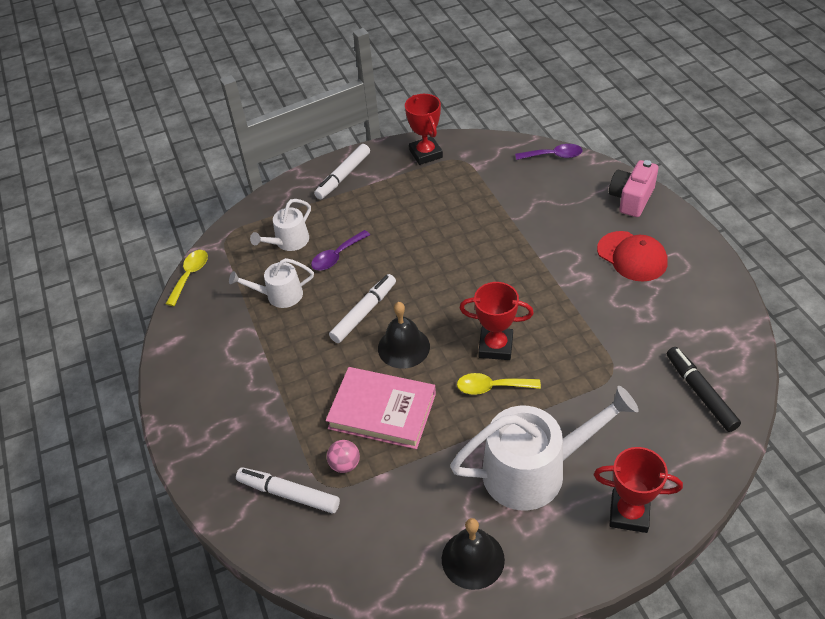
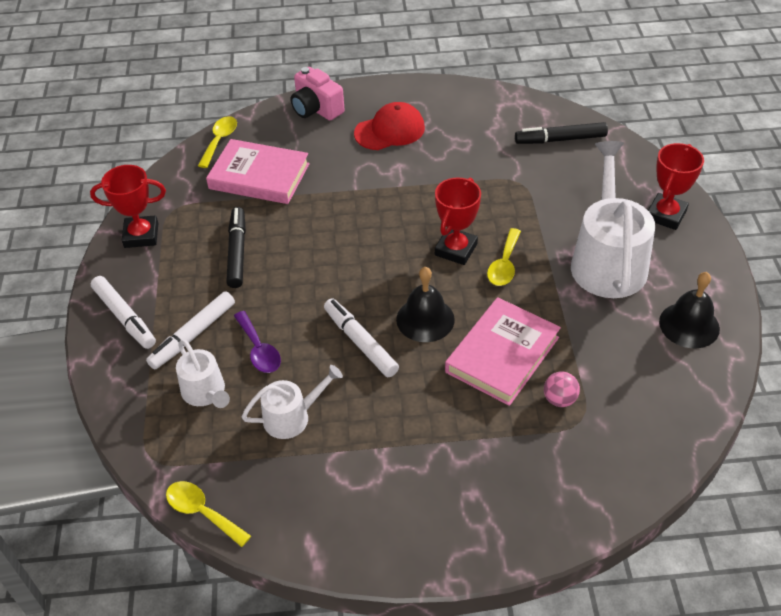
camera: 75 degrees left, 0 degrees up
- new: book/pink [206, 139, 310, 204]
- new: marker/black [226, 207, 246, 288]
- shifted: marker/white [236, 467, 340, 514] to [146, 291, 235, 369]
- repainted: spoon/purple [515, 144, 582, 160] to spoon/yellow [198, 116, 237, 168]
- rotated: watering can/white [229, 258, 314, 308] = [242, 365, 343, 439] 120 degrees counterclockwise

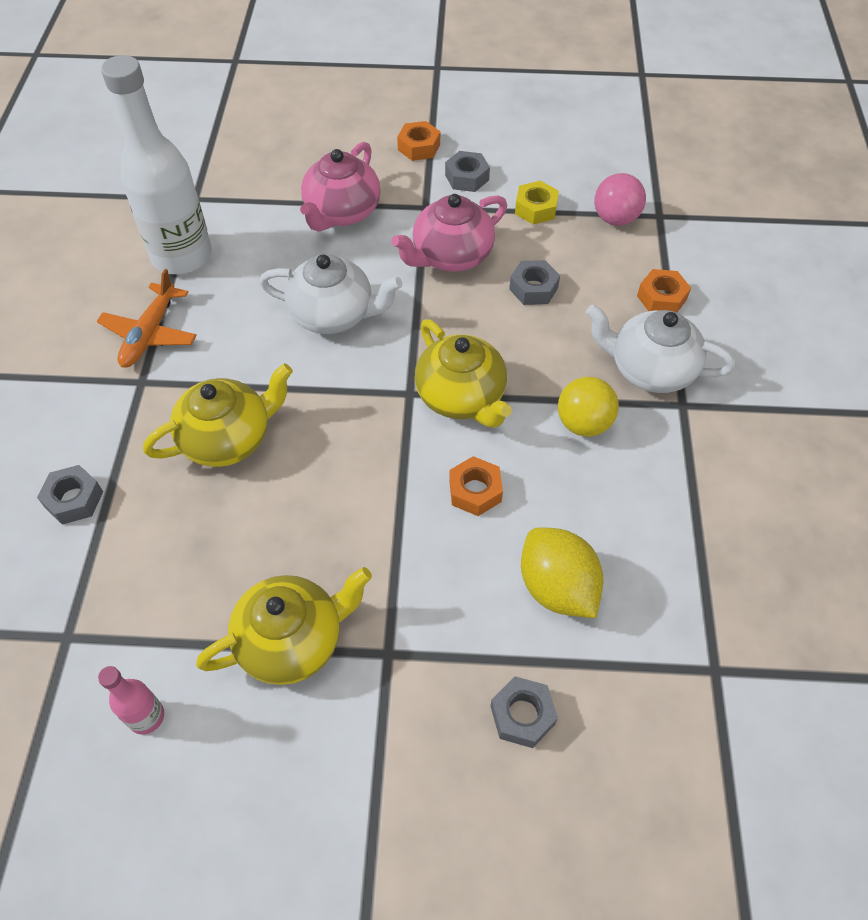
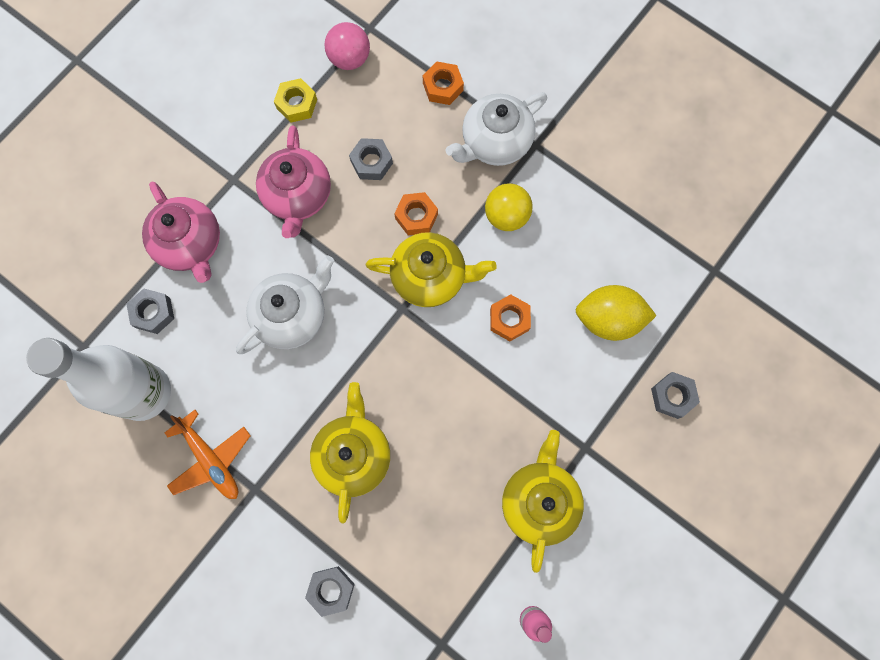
camera: 55 degrees left, 20 degrees up
- shifted: nut/orange [397, 121, 440, 161] to [394, 192, 438, 235]
- shifted: nut/grey [445, 151, 490, 192] to [126, 289, 174, 334]

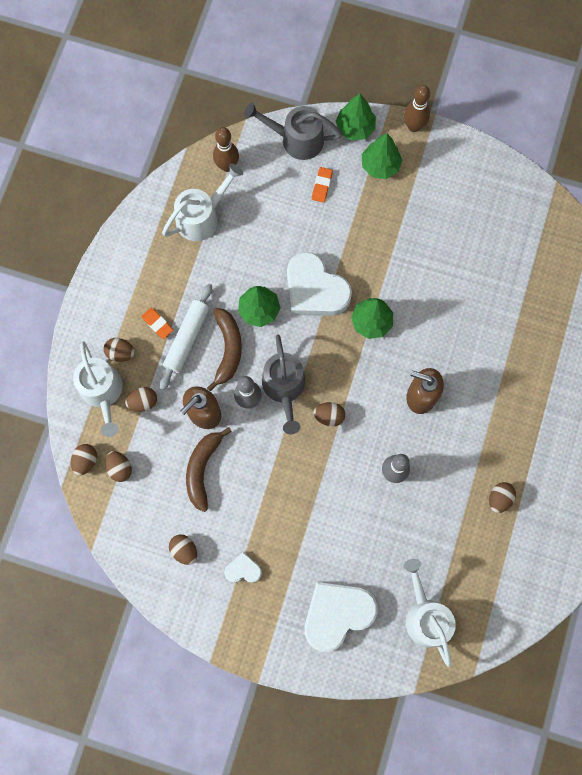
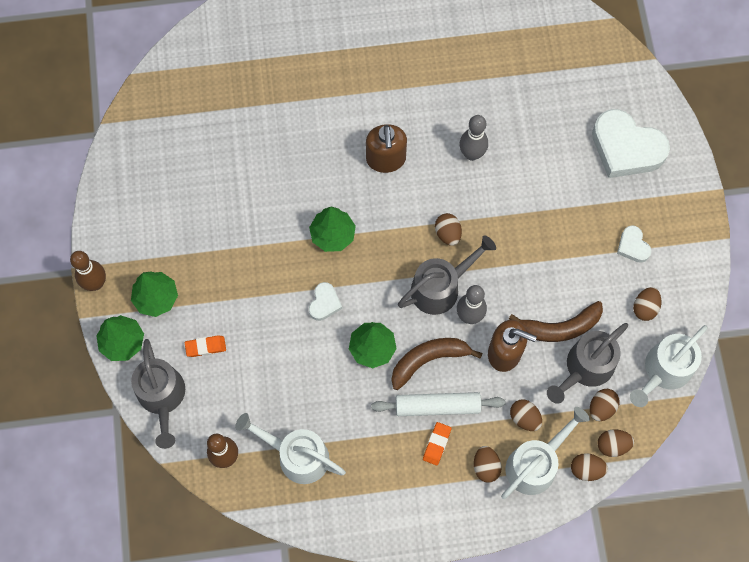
camera: 115 degrees left, 5 degrees down
- new: watering can/grey [547, 323, 628, 404]
- shifted: watering can/white [403, 559, 456, 667] to [630, 325, 707, 407]
- shifted: egg/brown [489, 482, 516, 513] to [571, 453, 608, 481]
- scaled: heart/white [287, 252, 352, 316] = [309, 282, 342, 321] x0.47

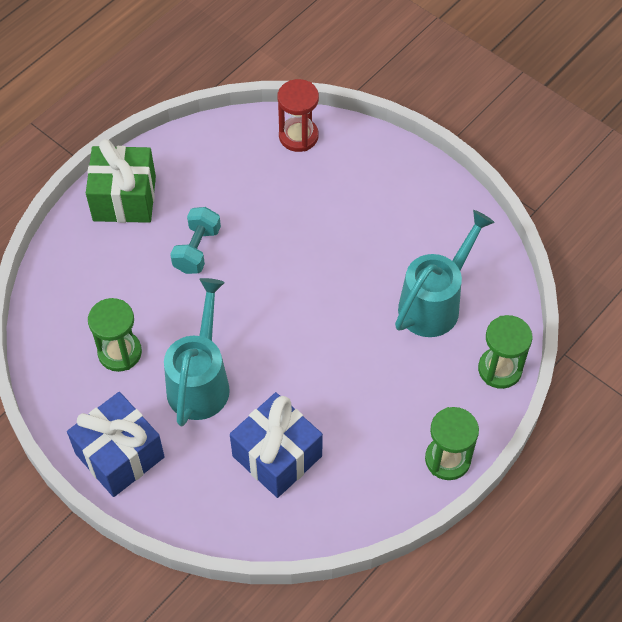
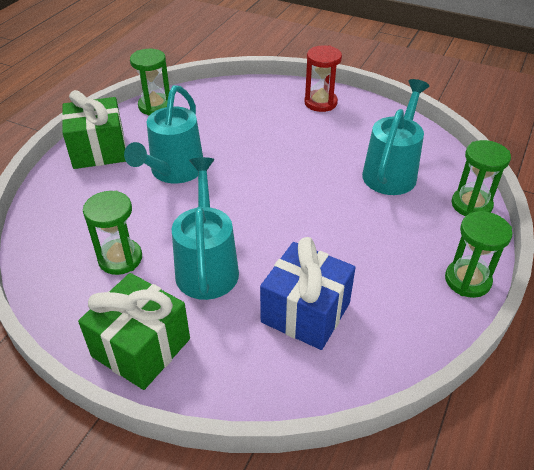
camera: 15 degrees left, 15 degrees down
- new: hourglass/green [130, 49, 170, 115]
- shifted: hourglass/red [278, 79, 319, 152] to [305, 45, 342, 112]
- swapped: dumbbell/turquoise [170, 207, 221, 274] to watering can/turquoise [124, 85, 203, 183]
- repainted: gift/blue [67, 392, 165, 497] to gift/green [78, 273, 190, 390]

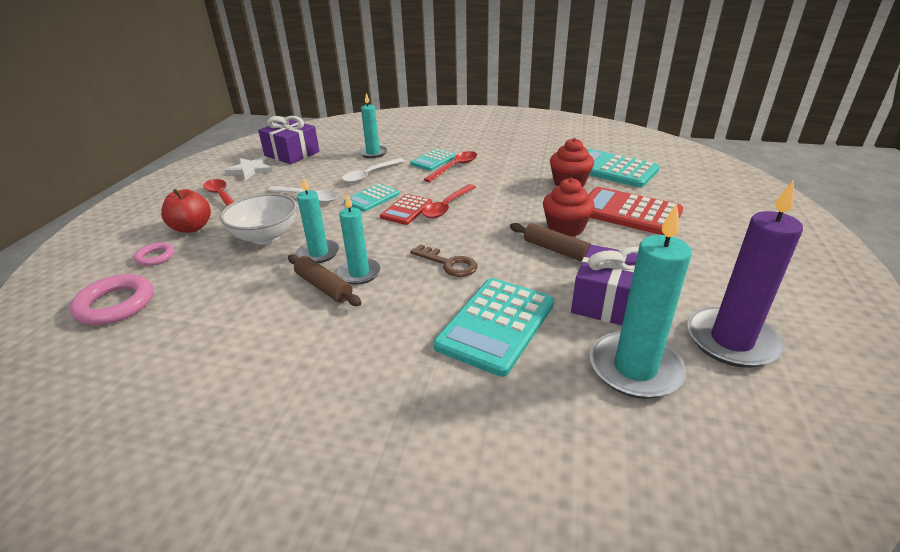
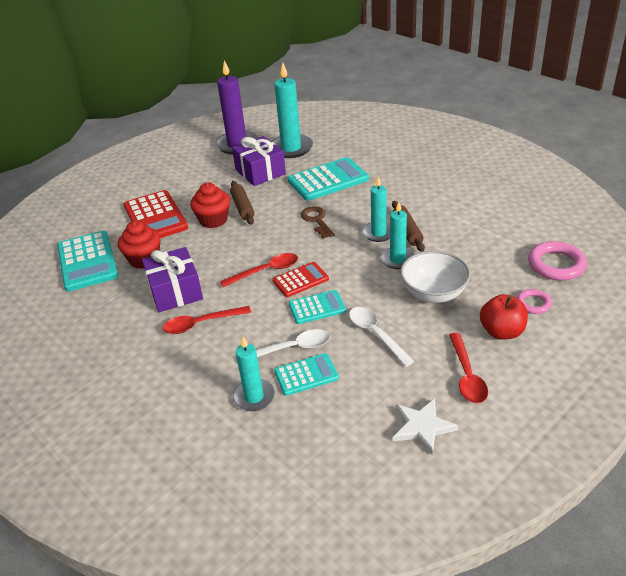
camera: 145 degrees left, 5 degrees up
- shifted: gift/purple [258, 116, 320, 164] to [142, 247, 203, 312]
- shifted: calculator/turquoise [410, 149, 456, 171] to [274, 353, 339, 396]

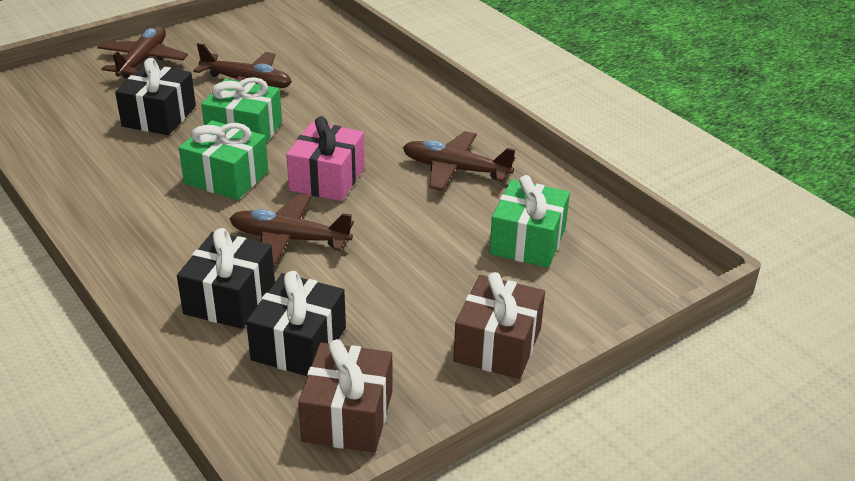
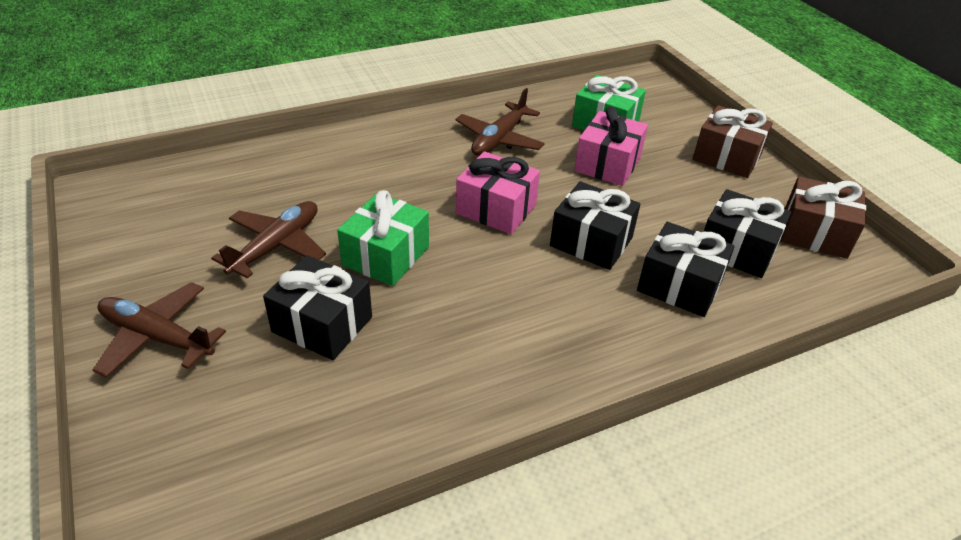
camera: 80 degrees left, 5 degrees up
- gone: gift/green [179, 120, 268, 200]
- new: gift/pink [574, 106, 648, 186]
- swapped: plane/brown [230, 194, 354, 267] to gift/black [550, 181, 640, 270]

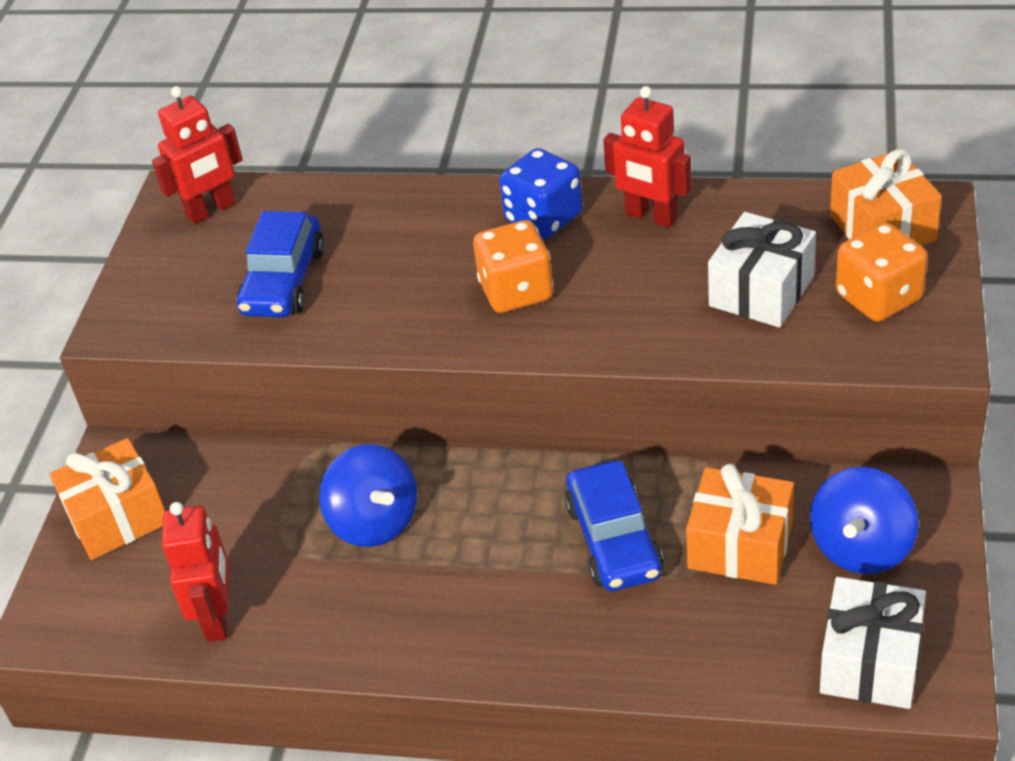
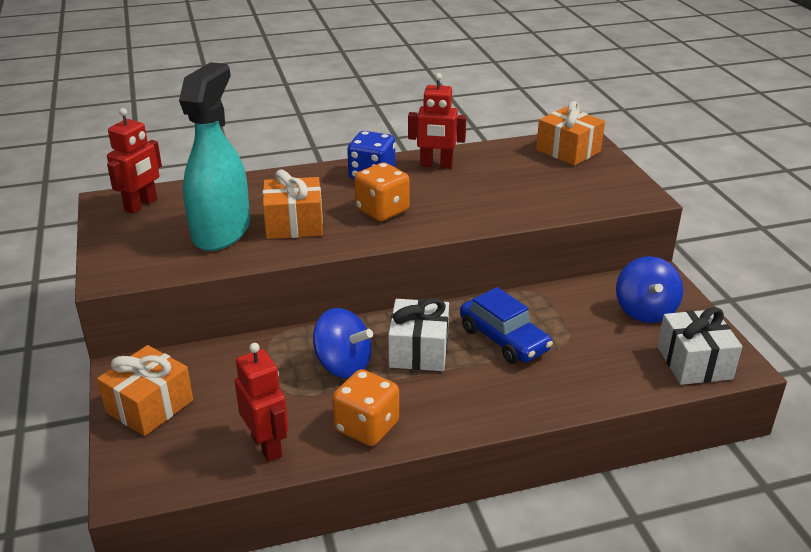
camera: 30 degrees left, 10 degrees down
- shifted: gift/orange [686, 463, 794, 585] to [262, 169, 323, 239]
- shifted: gift/white [708, 212, 816, 328] to [388, 298, 449, 371]
- shifted: dice/orange [836, 222, 928, 322] to [332, 369, 399, 446]
- swapped: car/blue [237, 211, 325, 318] to spray bottle/turquoise [179, 62, 250, 251]

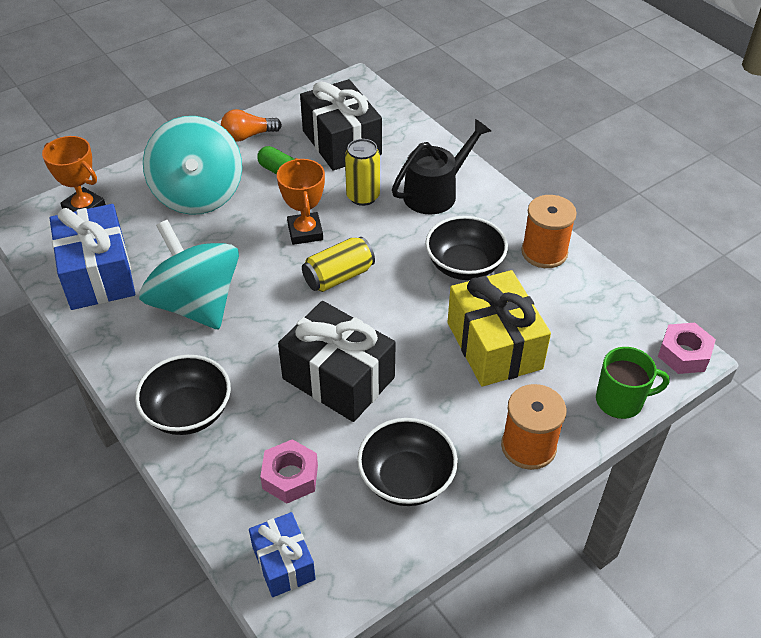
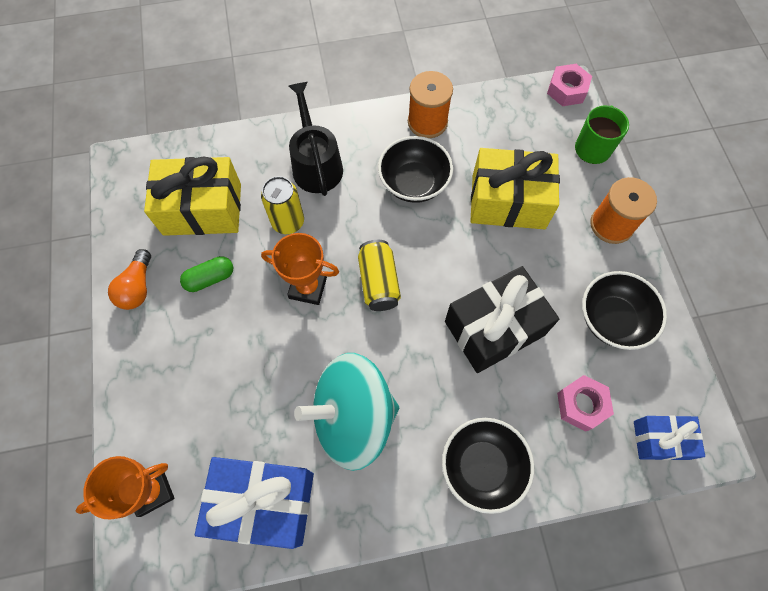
camera: 65 degrees left, 20 degrees up
- gone: spinning top/turquoise [143, 116, 242, 215]
- repainted: gift/black [300, 79, 382, 170] to gift/yellow [144, 157, 241, 236]

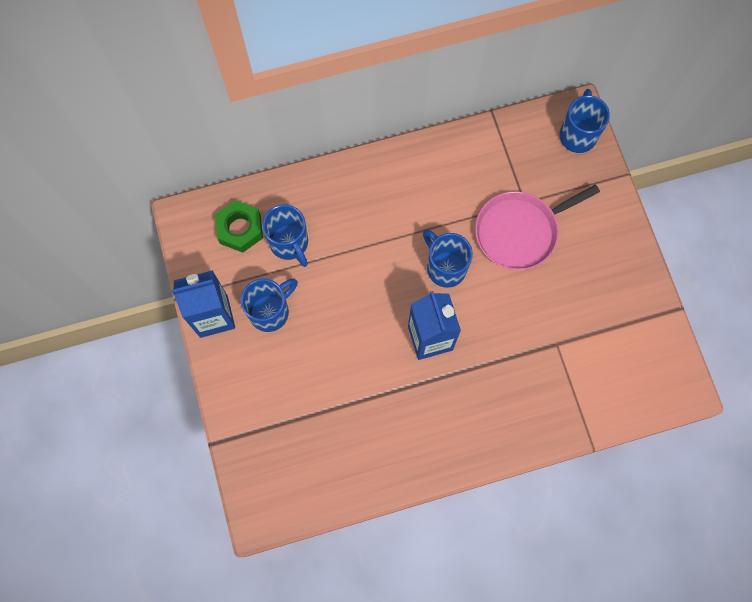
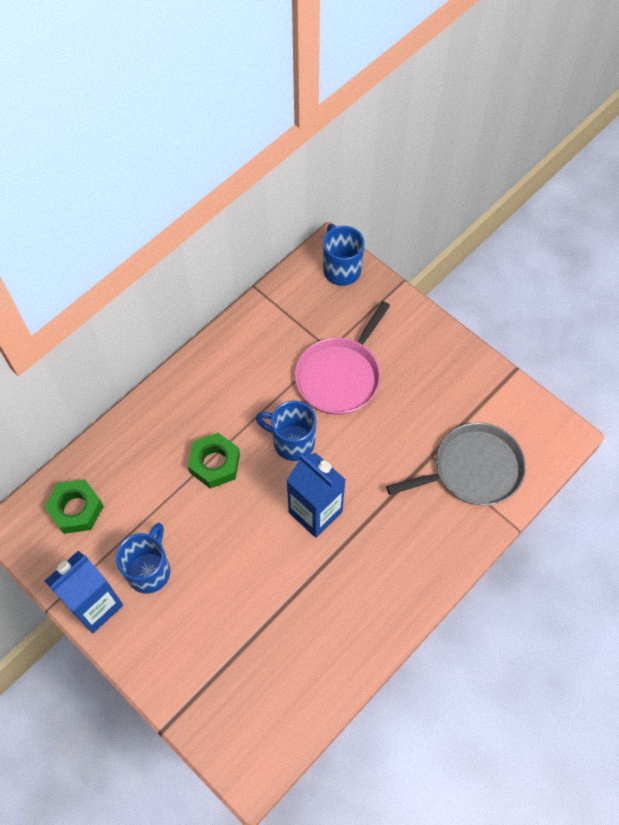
camera: 30 degrees left, 10 degrees down
- gone: mug/blue [262, 204, 308, 267]
- new: nut/green [188, 433, 240, 489]
- new: pan/grey [386, 422, 526, 505]

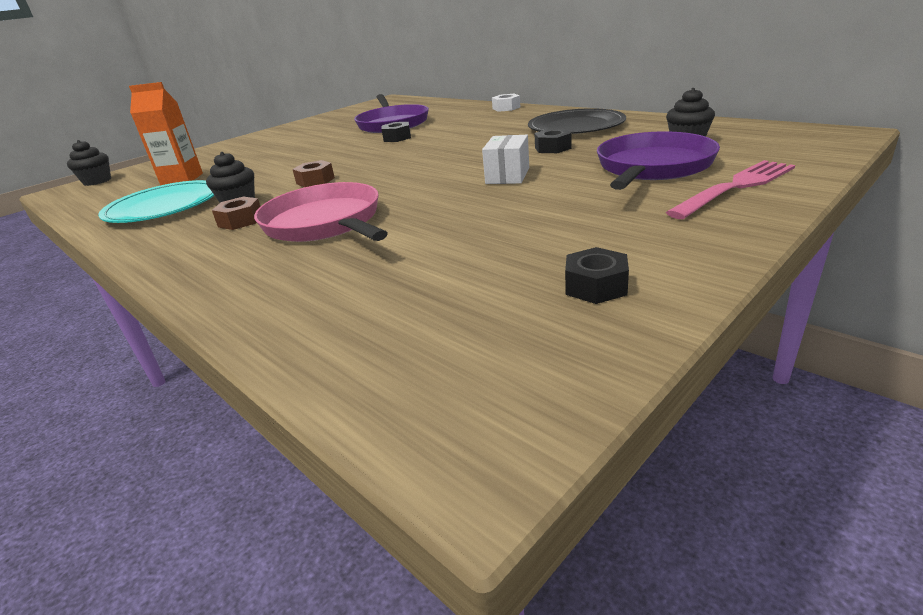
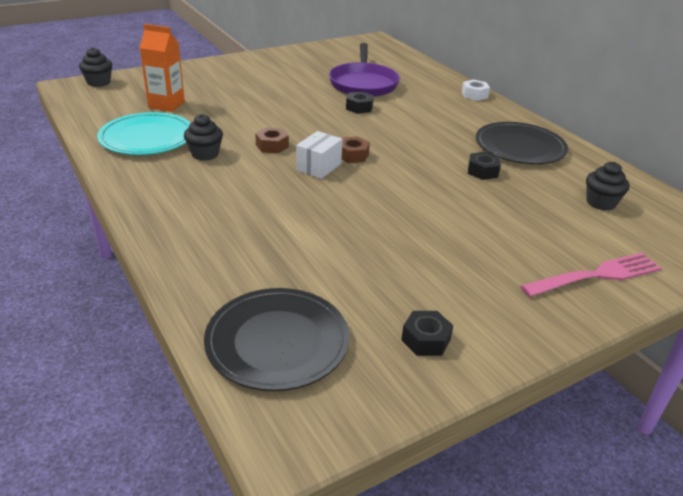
camera: 10 degrees right, 5 degrees up
- gone: pan/pink [254, 182, 388, 242]
- gone: pan/purple [597, 132, 720, 190]
- new: plate/black [204, 288, 349, 391]
- shifted: nut/brown [212, 197, 261, 230] to [342, 137, 370, 163]
- shifted: box/white [482, 135, 529, 184] to [296, 131, 343, 179]

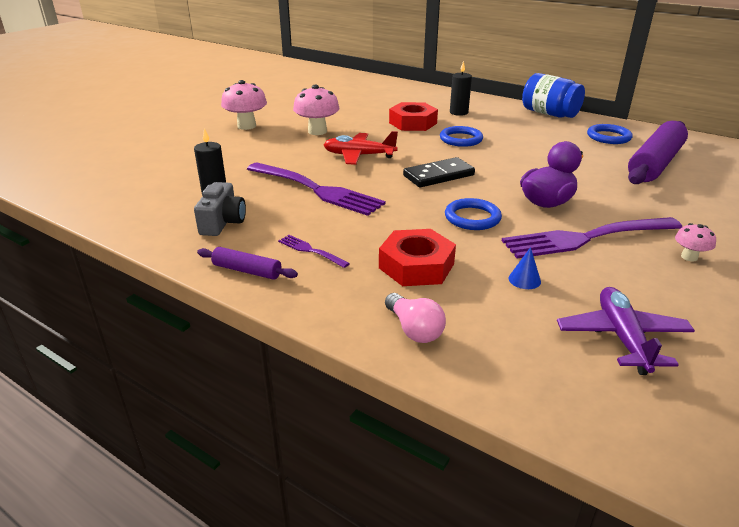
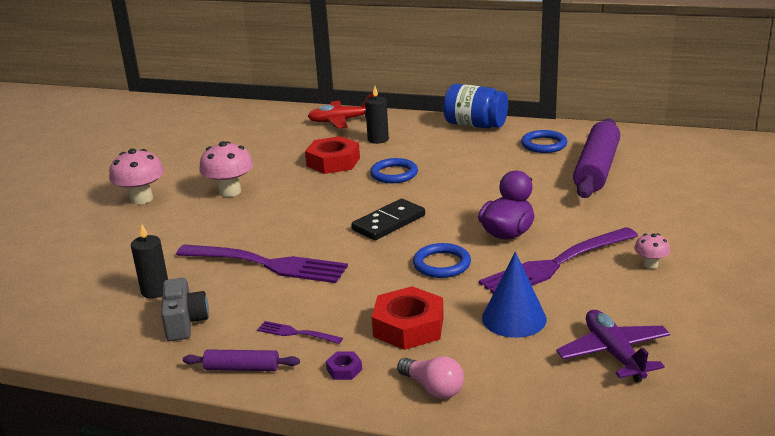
camera: 15 degrees left, 5 degrees down
- new: nut/purple [326, 351, 362, 380]
- shifted: plane/red [324, 131, 398, 165] to [308, 94, 374, 129]
- scaled: cone/blue [508, 247, 541, 289] = [482, 252, 547, 338] x2.08

